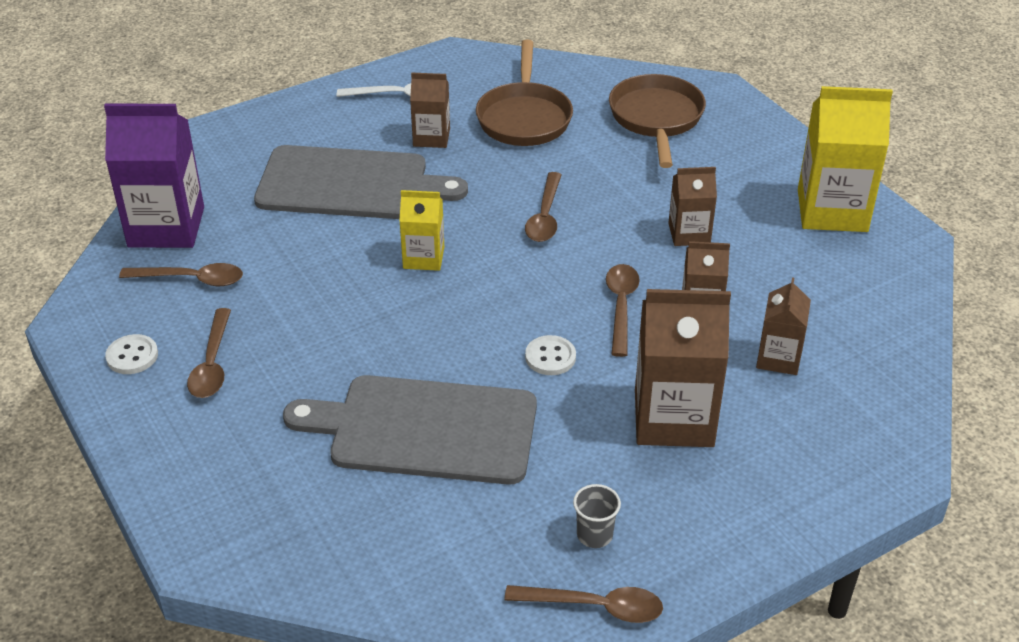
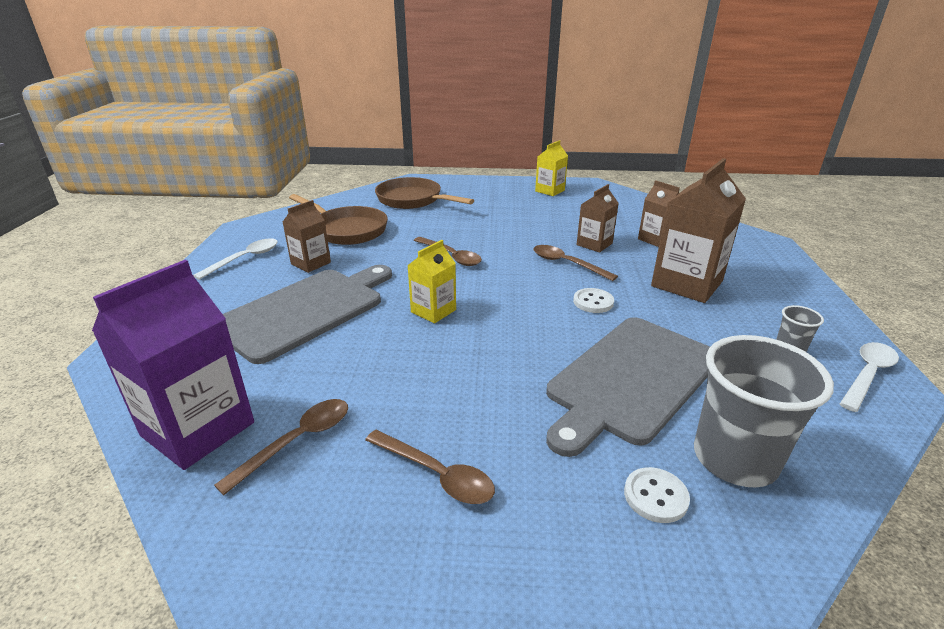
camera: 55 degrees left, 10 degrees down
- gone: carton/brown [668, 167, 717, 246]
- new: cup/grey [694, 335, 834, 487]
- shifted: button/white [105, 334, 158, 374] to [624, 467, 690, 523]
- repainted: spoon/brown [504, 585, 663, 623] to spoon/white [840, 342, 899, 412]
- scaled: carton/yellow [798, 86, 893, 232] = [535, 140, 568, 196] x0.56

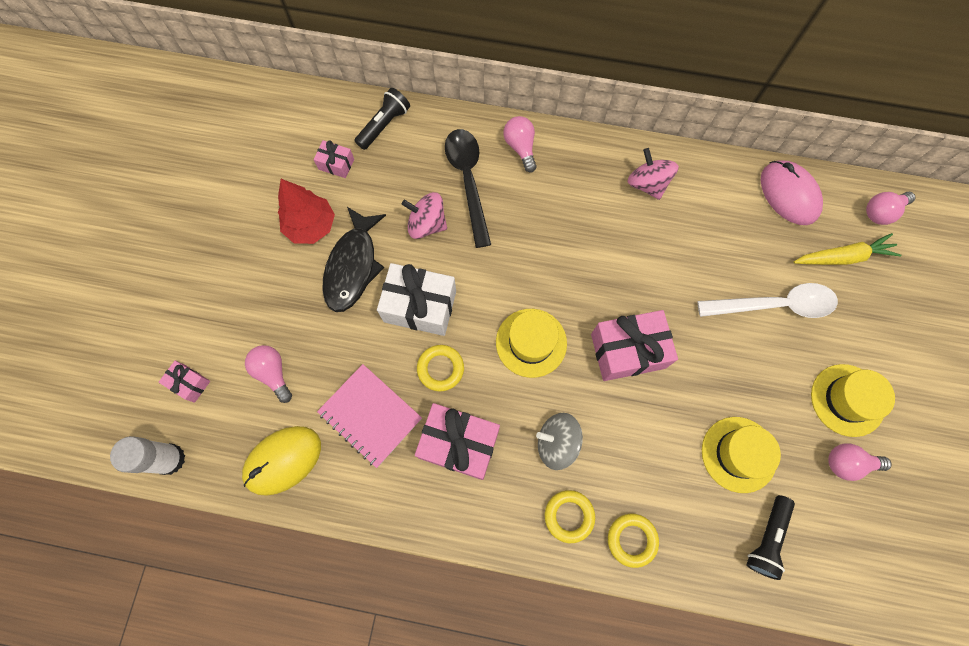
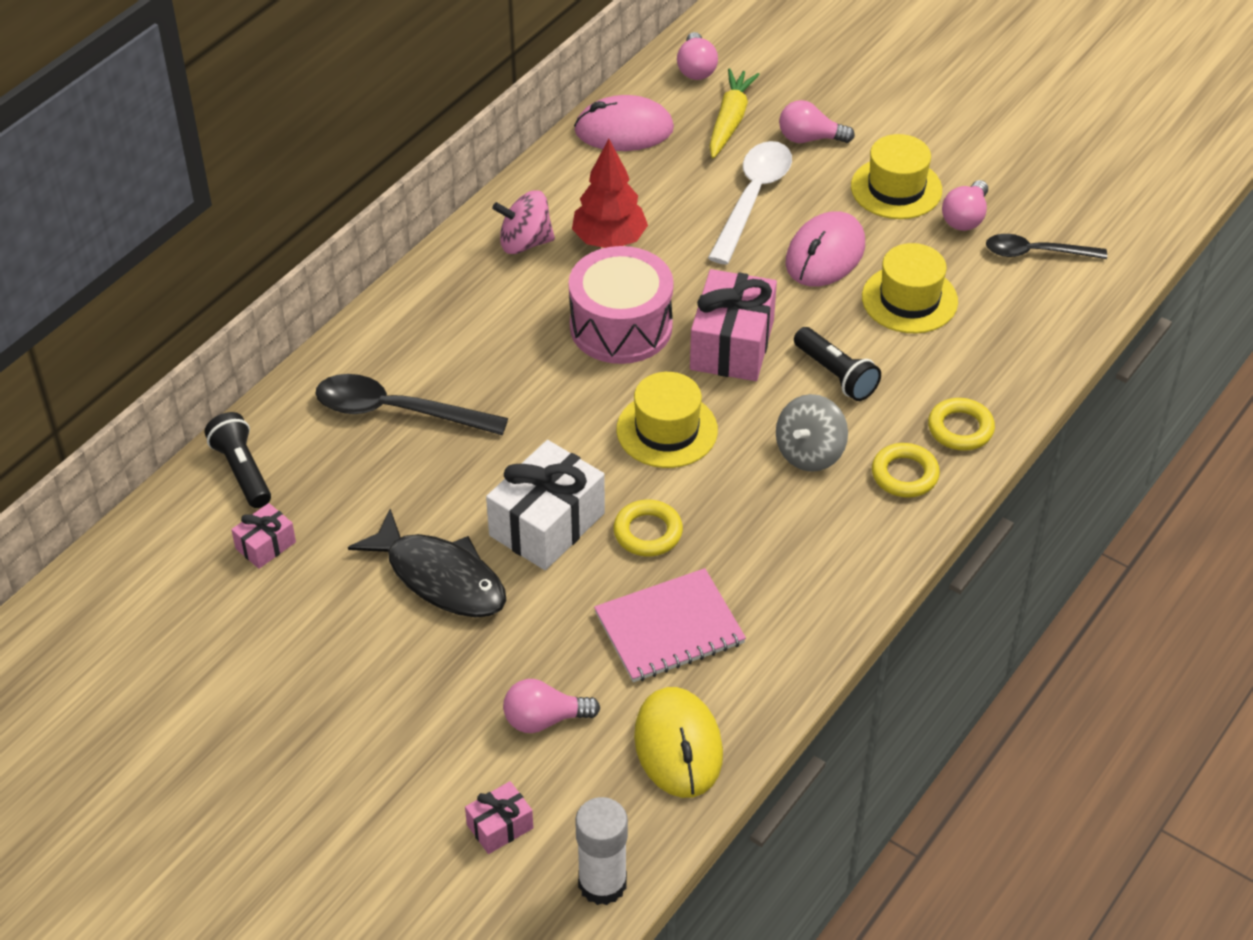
camera: 65 degrees left, 25 degrees down
- gone: spinning top/pink [402, 192, 447, 239]
- gone: gift/pink [415, 403, 500, 480]
- new: drum/pink [569, 246, 674, 364]
- new: mouse/pink [785, 211, 865, 287]
- new: spoon/black [986, 234, 1107, 259]
- shifted: tree/red [278, 179, 335, 244] to [572, 139, 648, 248]
- shifted: light bulb/pink [504, 116, 537, 172] to [779, 100, 855, 143]
- shifted: flashlight/black [746, 495, 795, 580] to [794, 327, 881, 401]

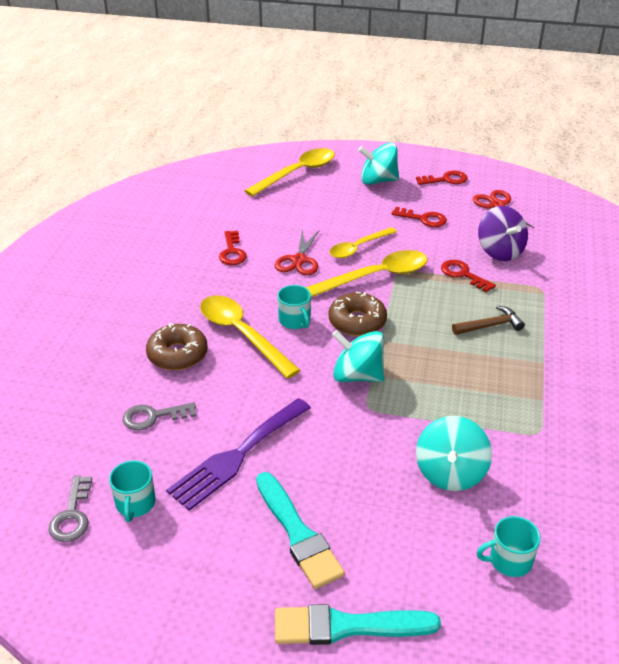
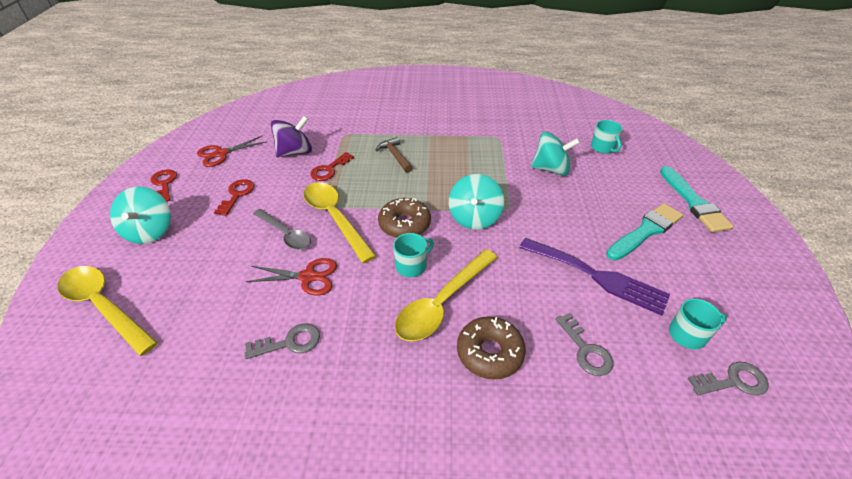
camera: 100 degrees left, 5 degrees up
- repainted: key/red [219, 231, 247, 265] to key/grey [244, 324, 320, 359]
- repainted: spoon/yellow [330, 227, 397, 258] to spoon/grey [253, 209, 311, 250]

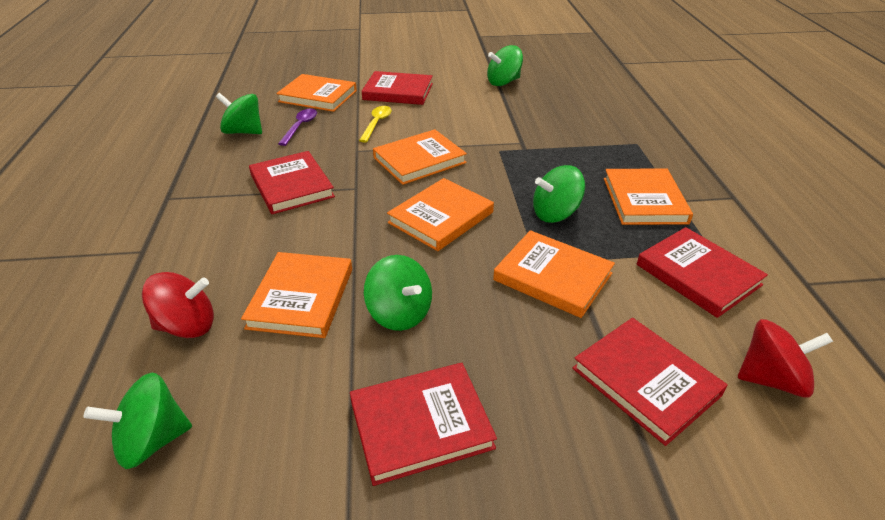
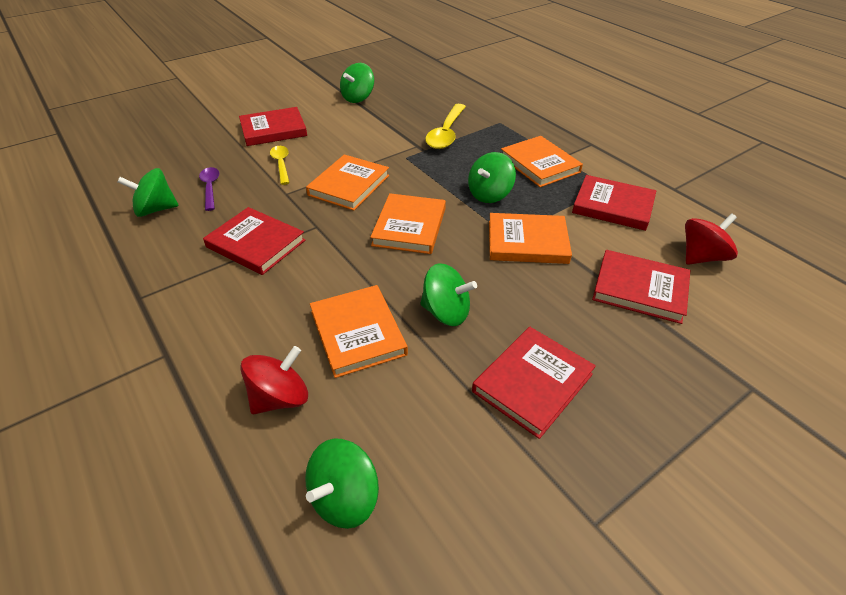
camera: 30 degrees left, 5 degrees up
- gone: book/orange [276, 74, 357, 112]
- new: spoon/yellow [425, 104, 466, 149]

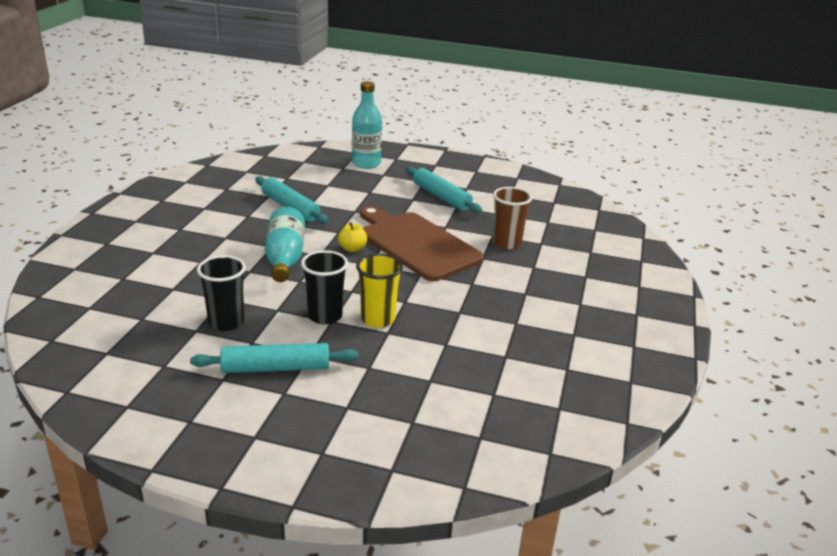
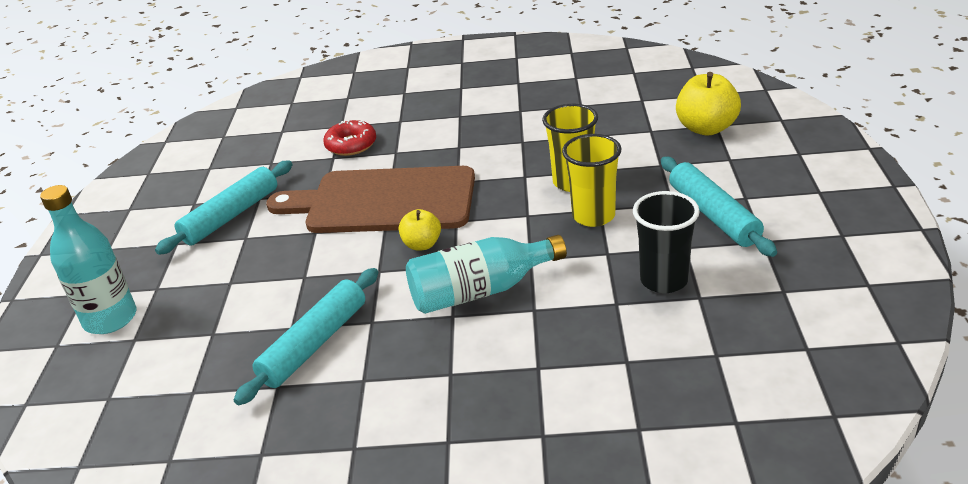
camera: 100 degrees left, 5 degrees up
- new: apple/yellow [676, 72, 741, 136]
- swapped: cup/brown [493, 187, 533, 250] to donut/red [323, 120, 376, 156]
- repainted: cup/black [301, 250, 348, 325] to cup/yellow [562, 134, 621, 227]
- rotated: cutting board/brown [360, 206, 484, 281] = [266, 166, 475, 233] 60 degrees clockwise

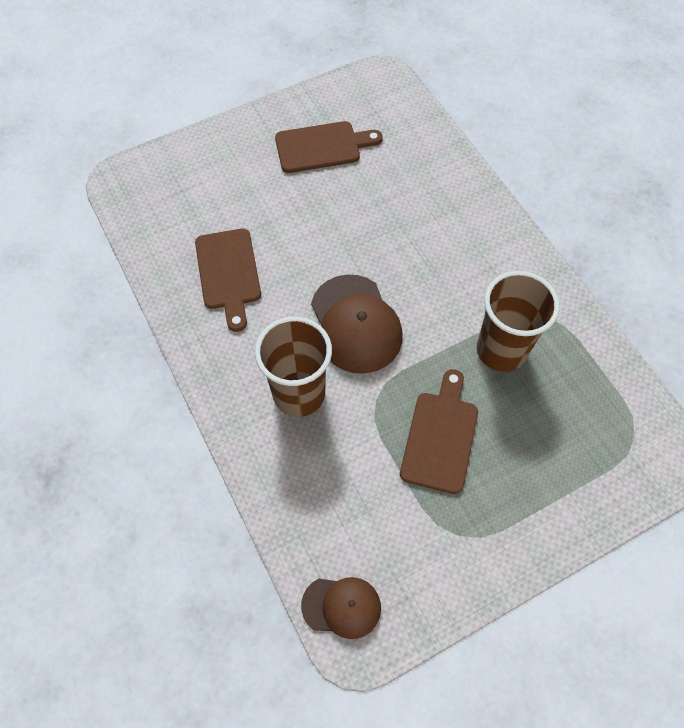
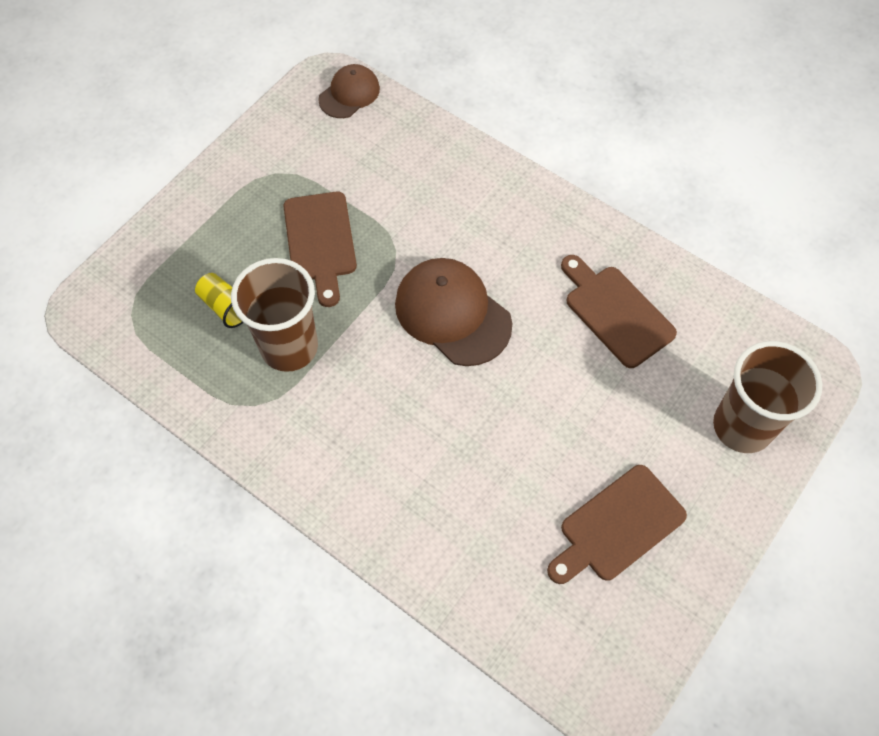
camera: 155 degrees right, 0 degrees up
- new: cup/yellow [195, 273, 243, 328]
- shifted: cup/brown [255, 317, 332, 417] to [713, 341, 822, 453]
- rotated: cap/brown [301, 577, 381, 639] = [318, 64, 380, 118] 150 degrees clockwise

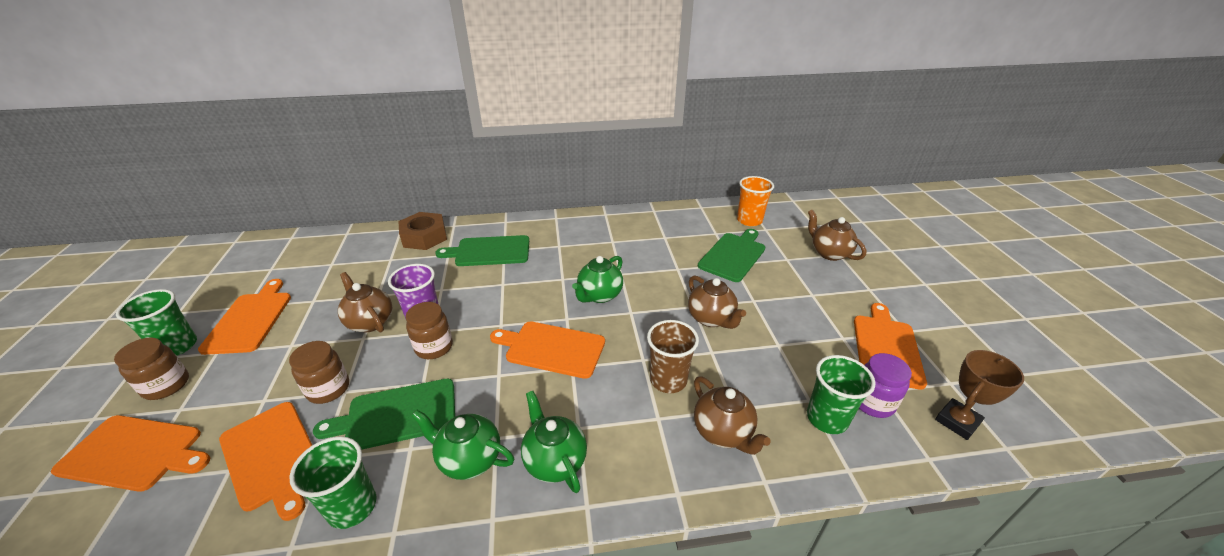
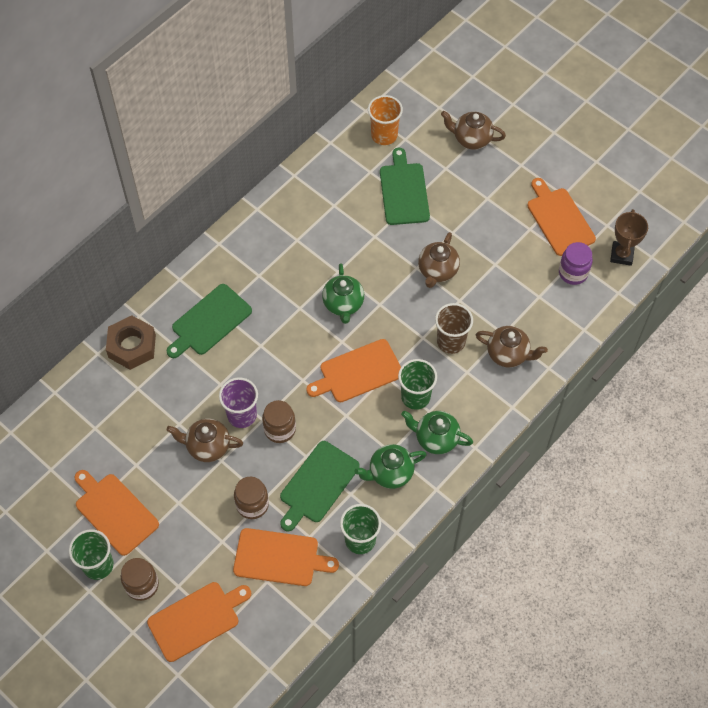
camera: 40 degrees left, 25 degrees up
- shifted: cup/green [807, 355, 875, 434] to [398, 359, 437, 410]
- rotated: teapot/brown [688, 275, 746, 329] = [418, 232, 460, 288] 90 degrees clockwise

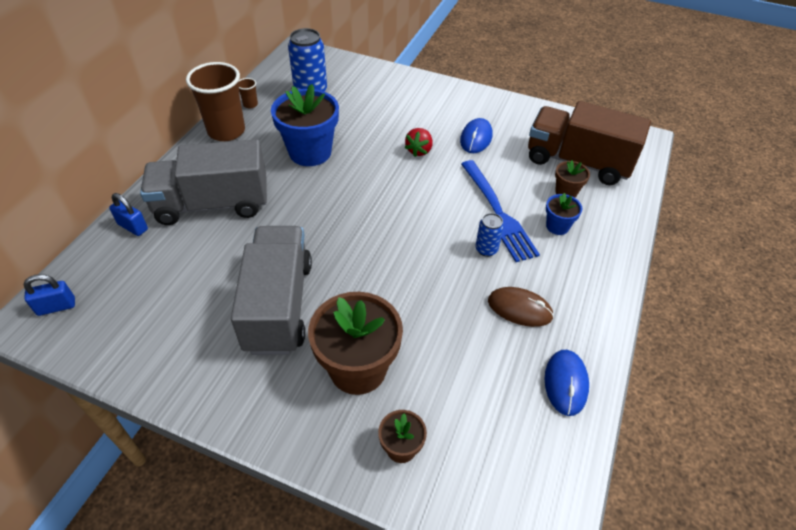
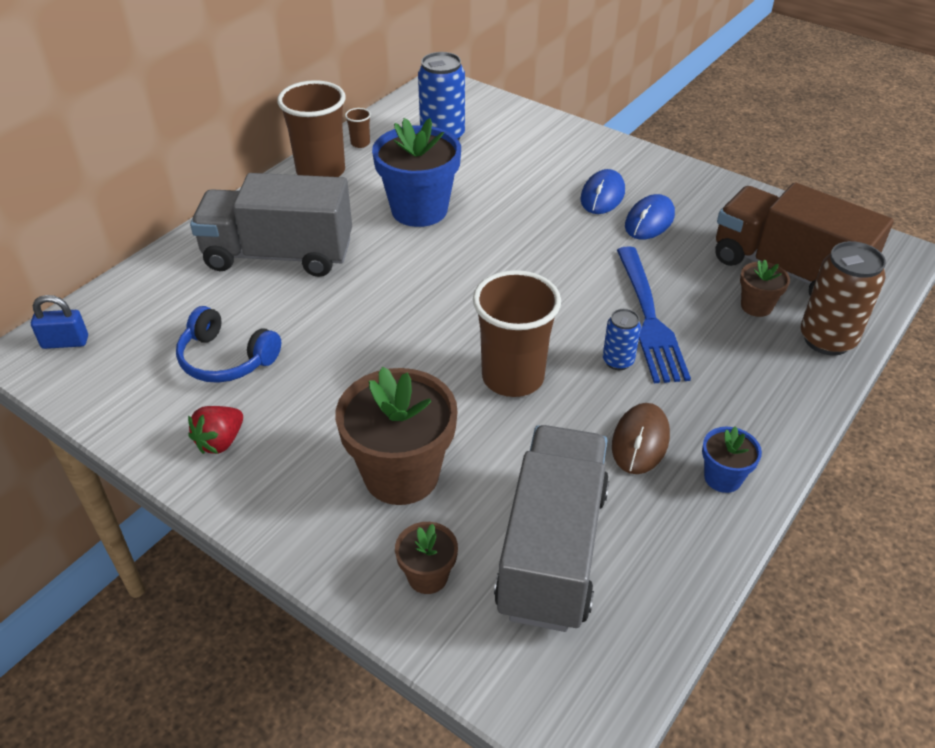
camera: 15 degrees right, 5 degrees down
- gone: padlock/blue [109, 193, 148, 236]
- new: headphones/blue [176, 306, 281, 383]
- new: cup/brown [473, 270, 561, 397]
- new: can/brown [801, 241, 886, 356]
- shifted: truck/grey [231, 226, 312, 355] to [494, 425, 609, 632]
- shifted: strawberry/red [405, 128, 433, 157] to [188, 406, 243, 454]
- shifted: mouse/blue [545, 350, 589, 416] to [580, 169, 625, 214]
- shifted: flower pot/blue [546, 193, 582, 235] to [702, 426, 762, 493]
- rotated: mouse/brown [488, 287, 554, 327] = [612, 403, 670, 474] 75 degrees clockwise

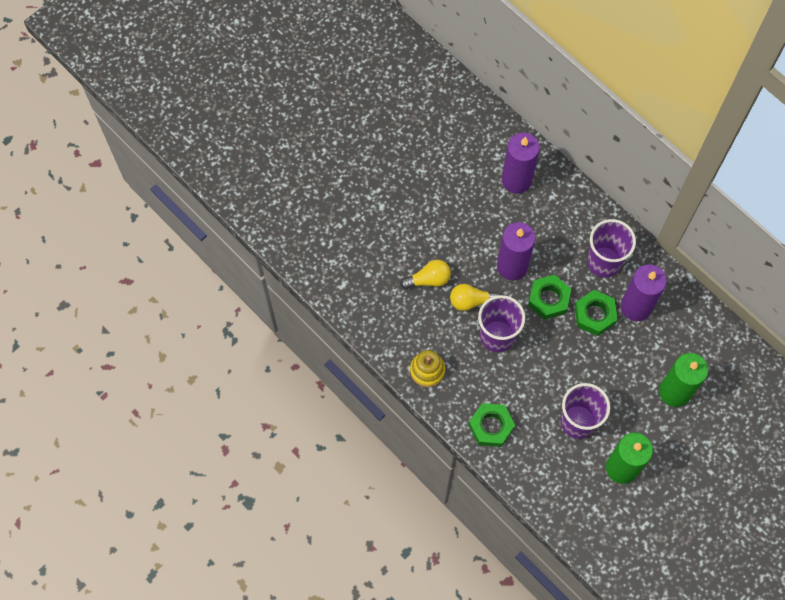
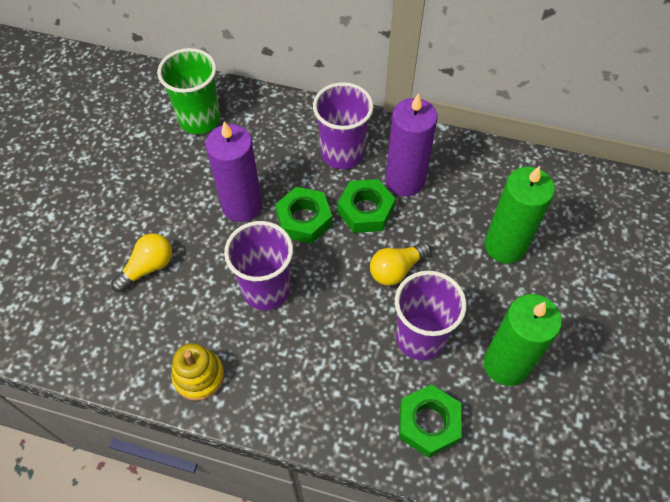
camera: 30 degrees left, 10 degrees down
- shifted: light bulb/yellow [450, 284, 500, 311] to [370, 242, 431, 286]
- shifted: nut/green [469, 403, 515, 447] to [399, 384, 462, 458]
- swapped: candle/purple [502, 133, 540, 194] to cup/green [157, 48, 220, 134]

